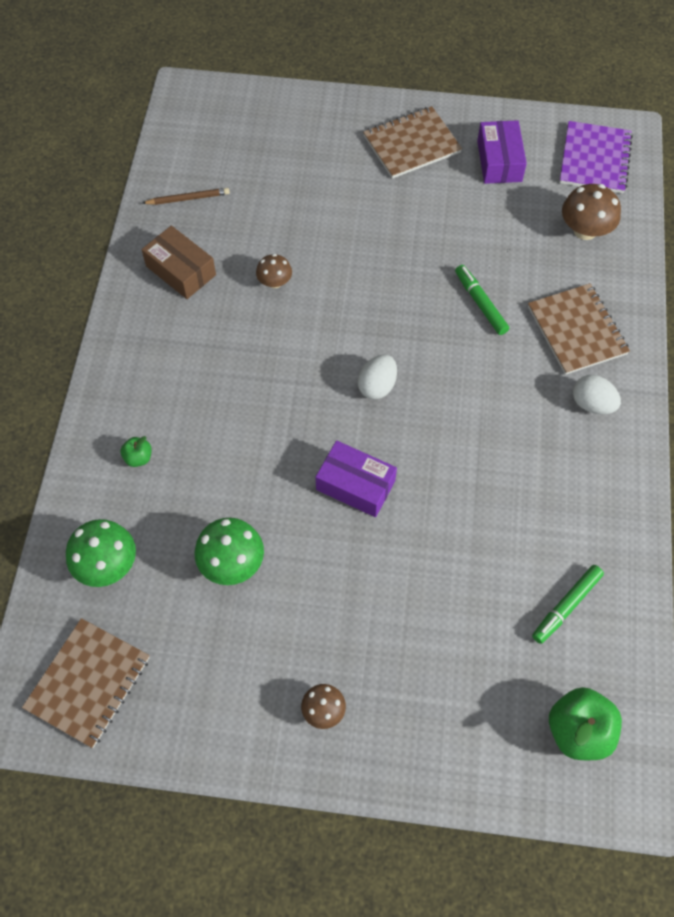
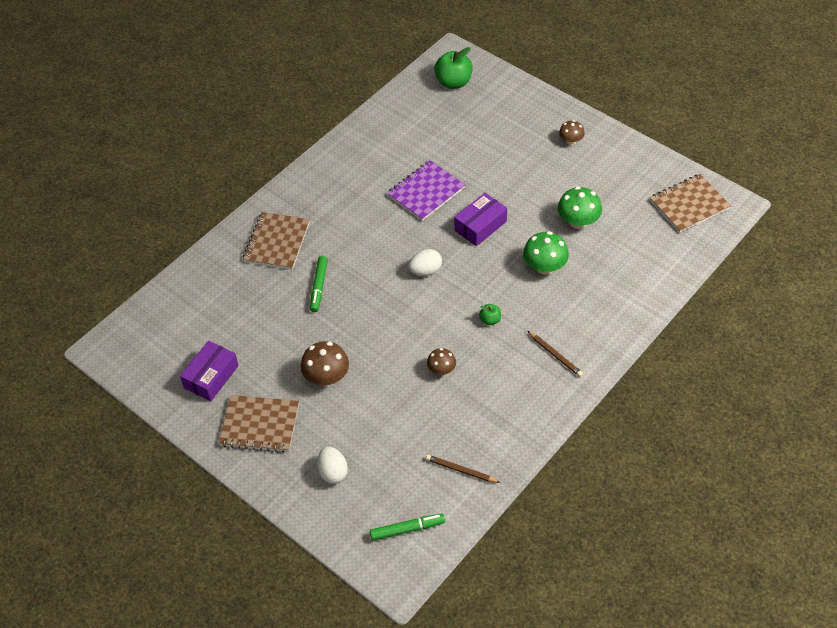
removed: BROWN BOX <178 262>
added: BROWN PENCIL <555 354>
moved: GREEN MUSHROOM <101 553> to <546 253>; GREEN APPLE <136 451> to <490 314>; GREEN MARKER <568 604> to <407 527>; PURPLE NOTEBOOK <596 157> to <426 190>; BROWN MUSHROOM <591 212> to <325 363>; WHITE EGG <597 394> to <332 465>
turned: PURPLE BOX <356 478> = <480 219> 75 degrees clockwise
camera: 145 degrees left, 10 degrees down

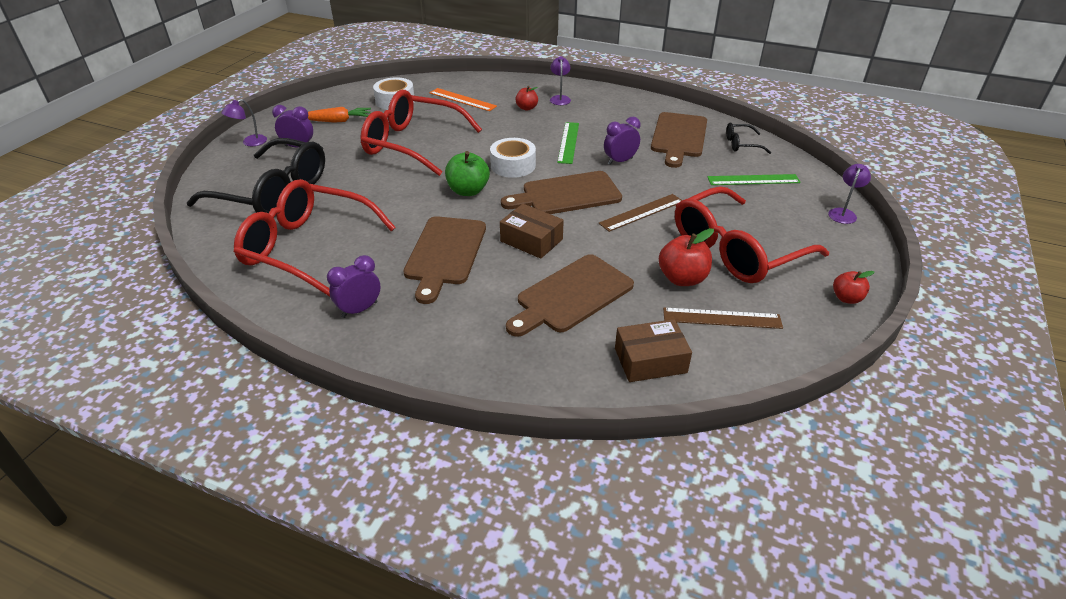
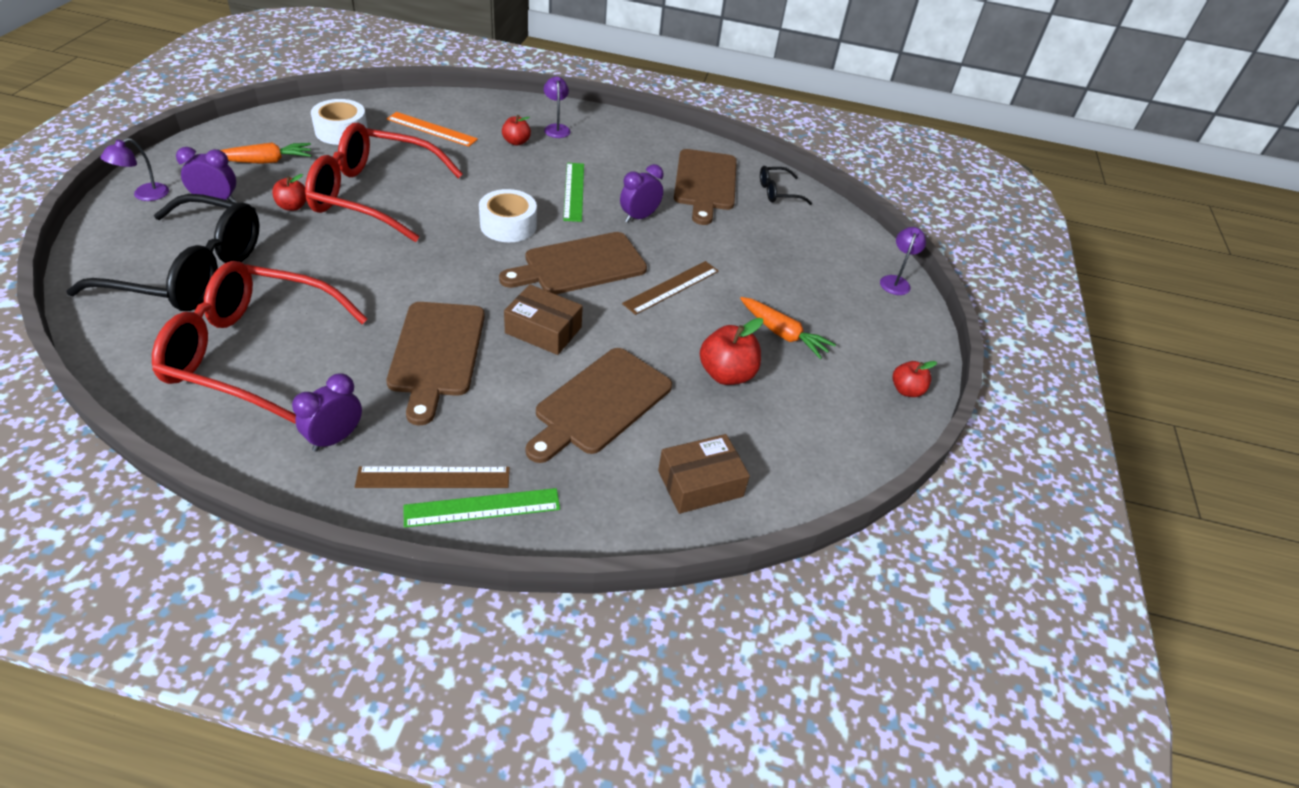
removed: GREEN APPLE <467 173>
added: RED APPLE <289 192>
moved: BROWN RULER <723 318> to <432 477>; GREEN RULER <754 179> to <482 508>
replaced: RED GLASSES <752 234> to ORANGE CARROT <788 328>
camera: 15 degrees left, 5 degrees up

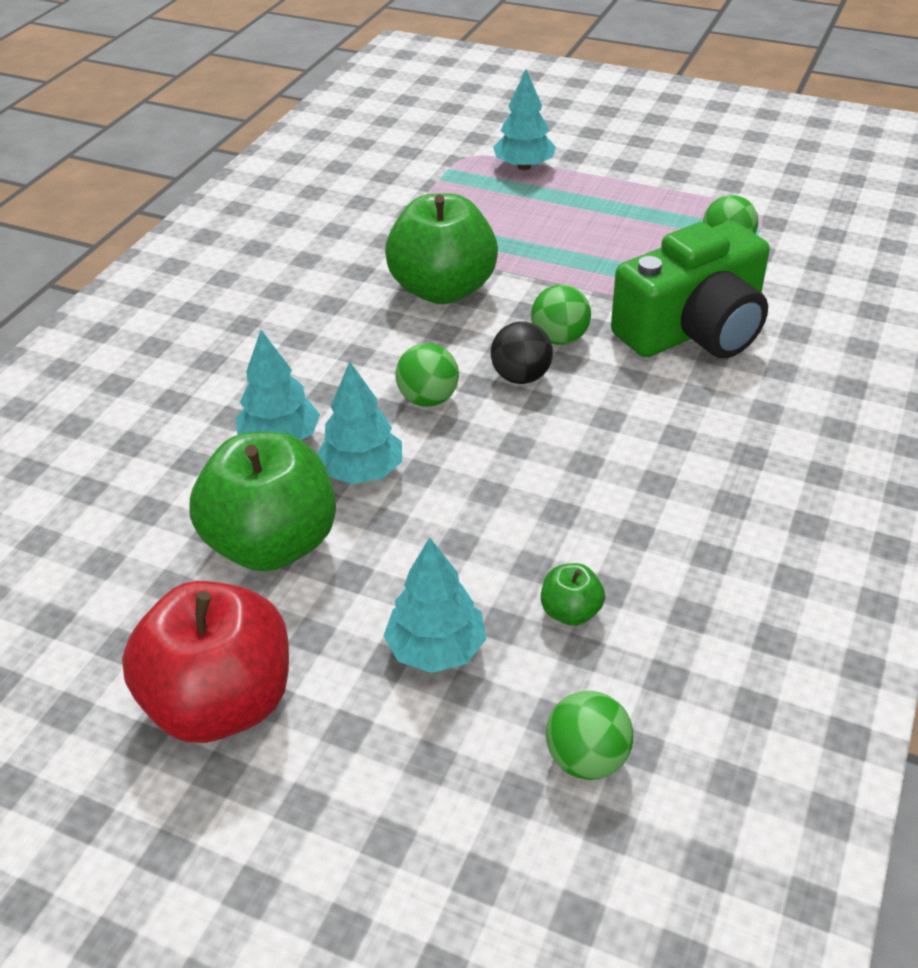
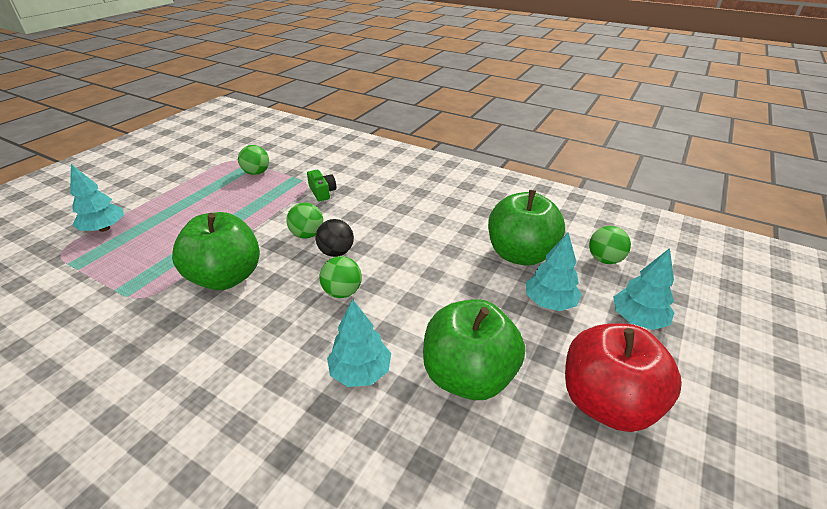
moved: TURQUOISE TREE <359 422> to <643 289>
resized: GREEN APPLE <573 594> = <526 228> x2.34; GREEN CAMERA <690 289> = <321 185> x0.41
camera: 85 degrees left, 5 degrees down

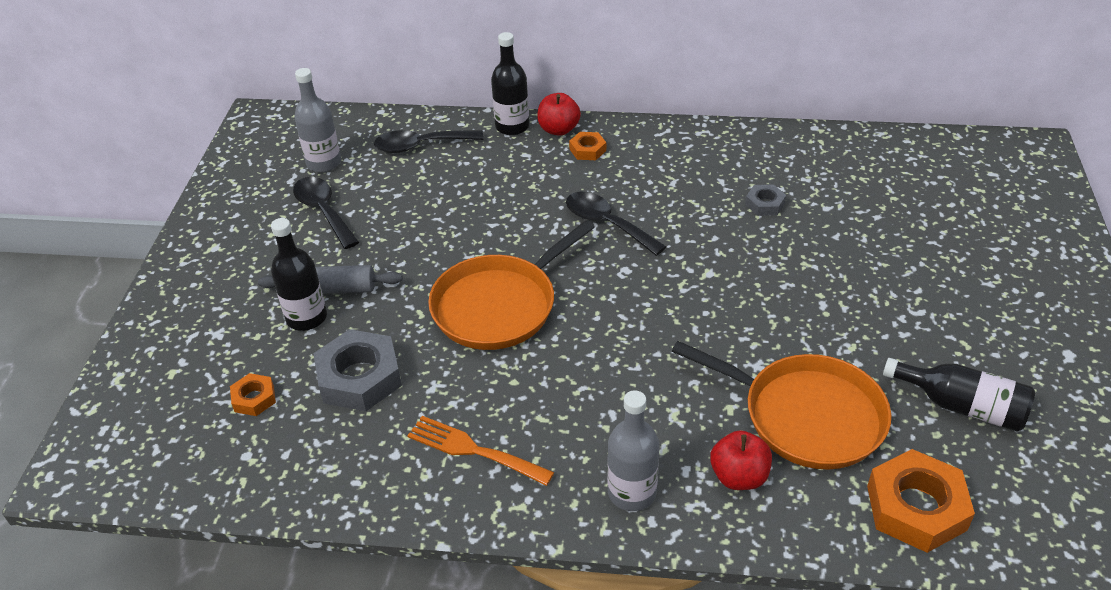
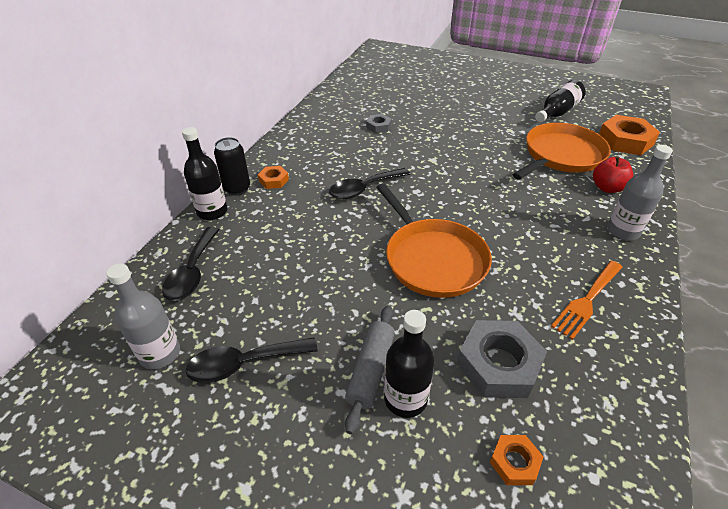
replaced: RED APPLE <559 114> to BLACK CAN <232 166>
camera: 75 degrees left, 0 degrees up

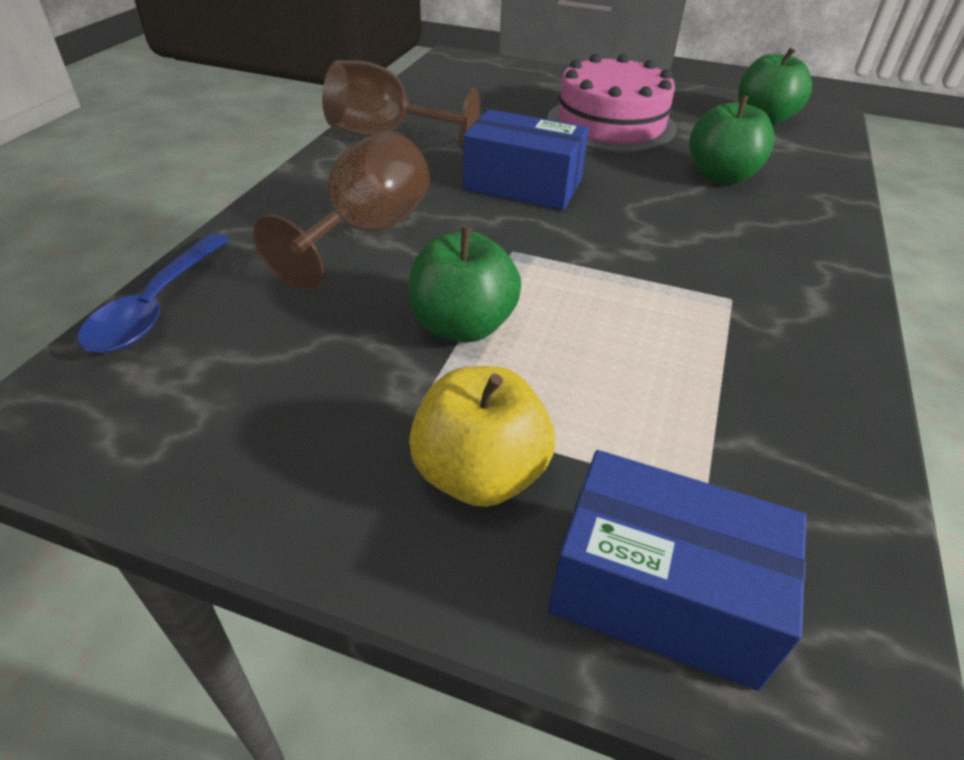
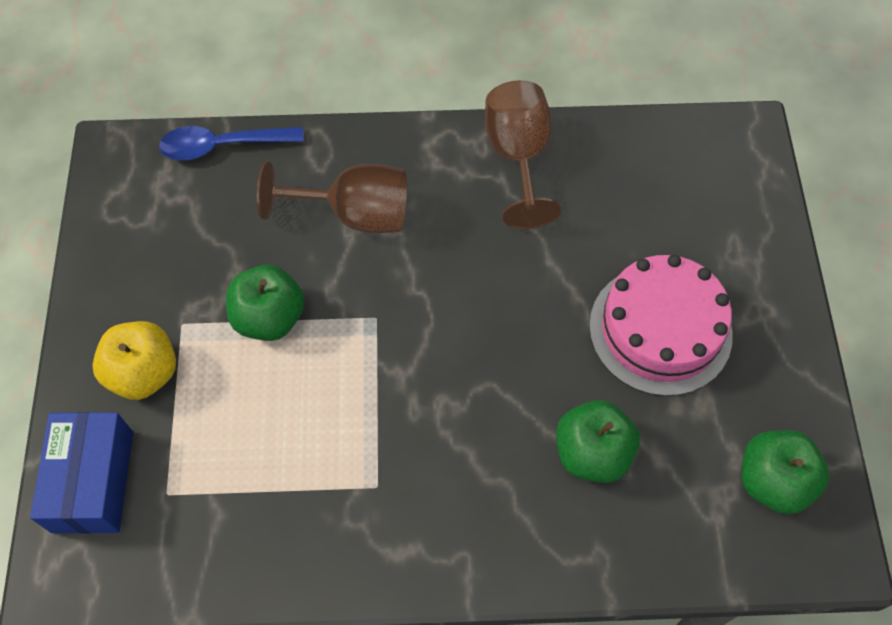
removed: BLUE BOX <526 159>
camera: 70 degrees right, 20 degrees up

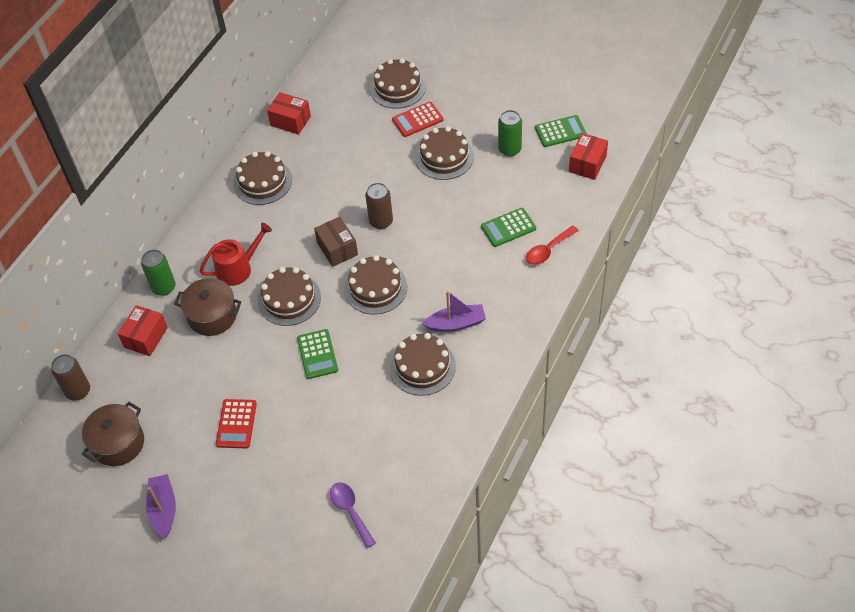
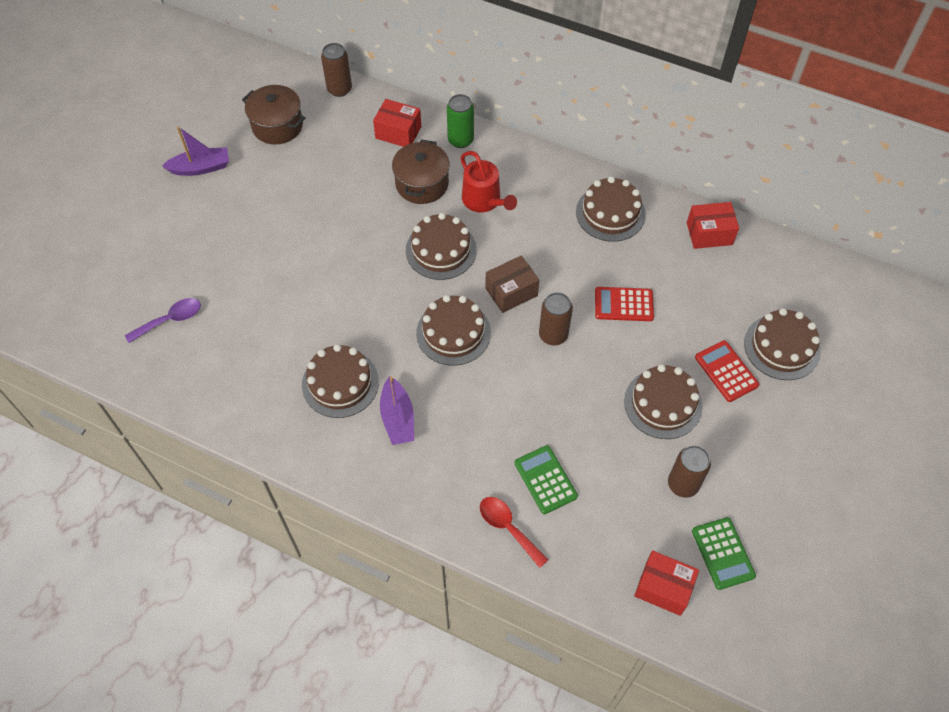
removed: GREEN CALCULATOR <317 354>
moved: RED CALCULATOR <236 423> to <624 304>
recoloured: GREEN CAN <510 133> to BROWN CAN <689 472>
turned: RED BOX <289 113> = <713 225> 60 degrees clockwise
camera: 85 degrees right, 5 degrees up

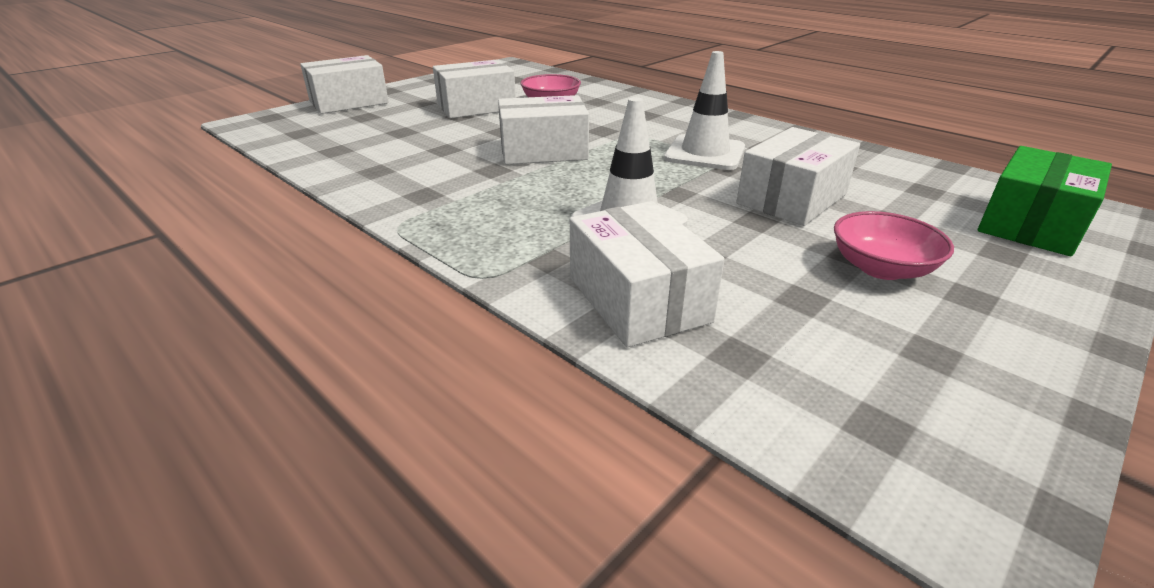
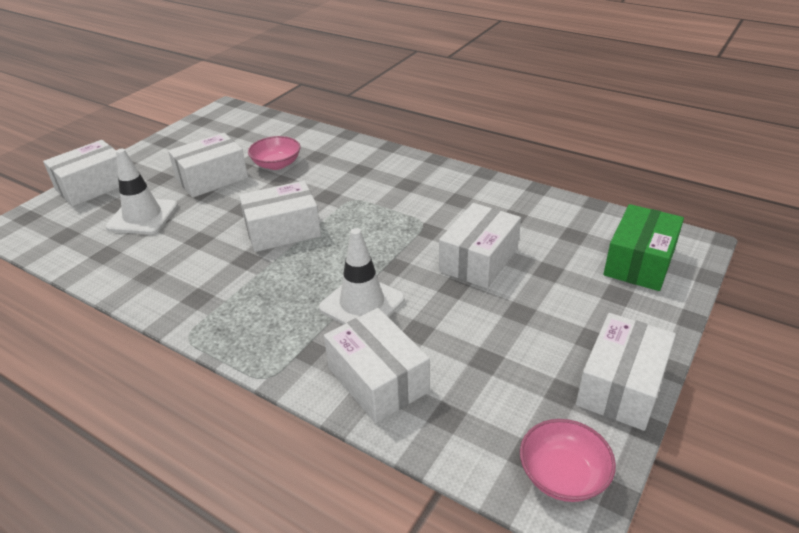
added: WHITE BOX <626 372>
moved: WHITE TRAFFIC CONE <704 110> to <142 192>; PINK BOWL <894 245> to <568 460>
camera: 10 degrees left, 5 degrees up

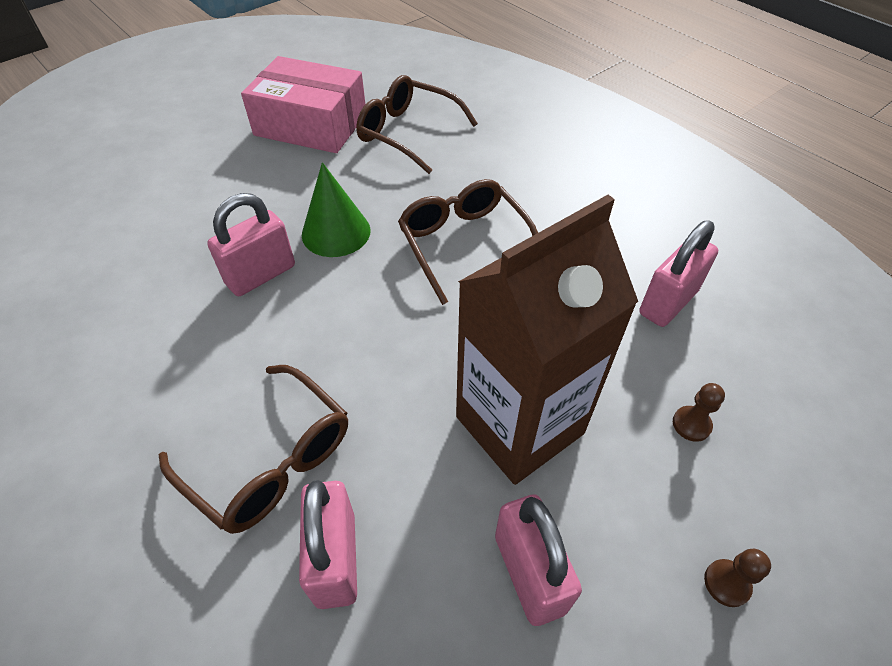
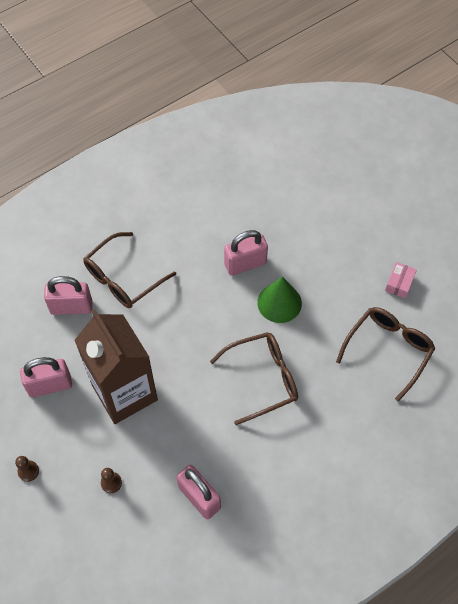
turned: PINK PADLOCK <251 244> = <246 253> 75 degrees counterclockwise
resized: PINK BOX <303 104> = <401 280> x0.40
camera: 95 degrees right, 10 degrees up

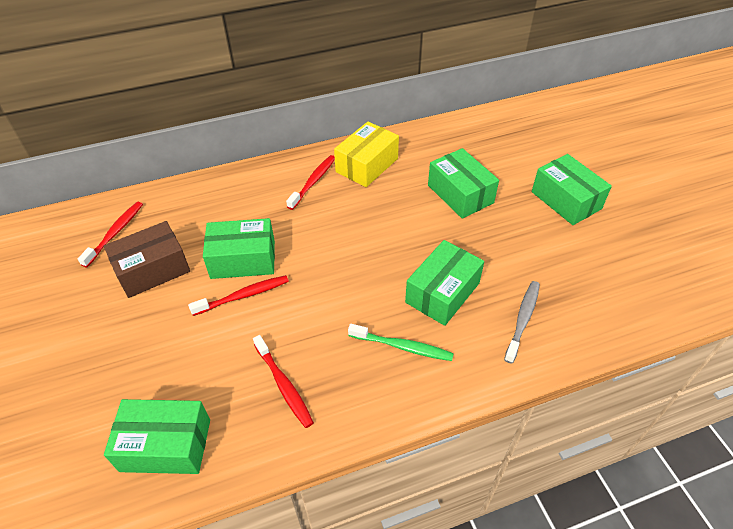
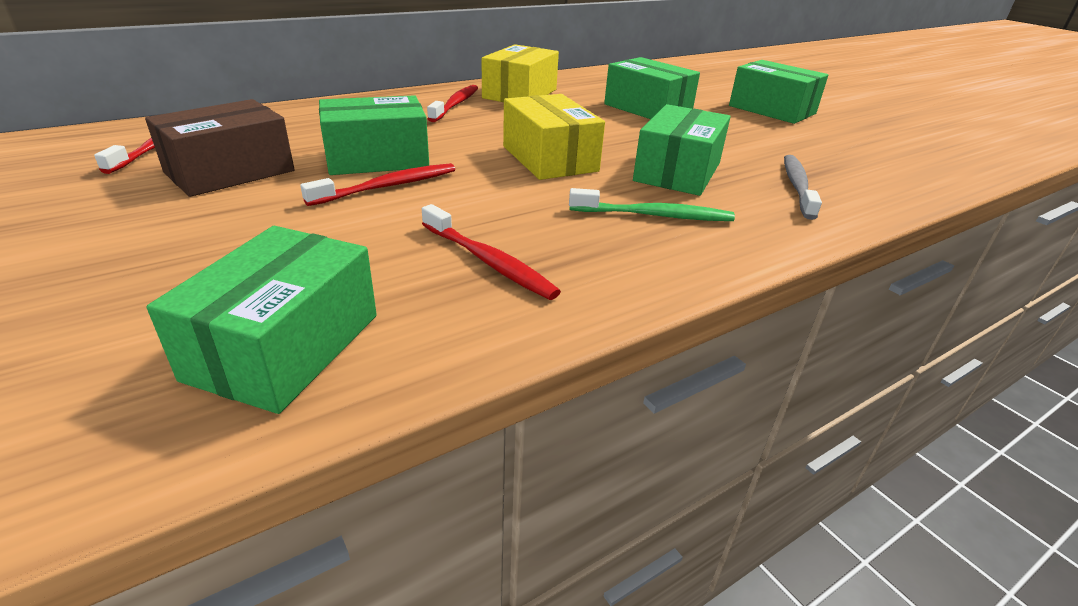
added: YELLOW BOX <554 137>
turned: GREEN BOX <157 436> = <262 320> 60 degrees counterclockwise
camera: 15 degrees left, 15 degrees down

